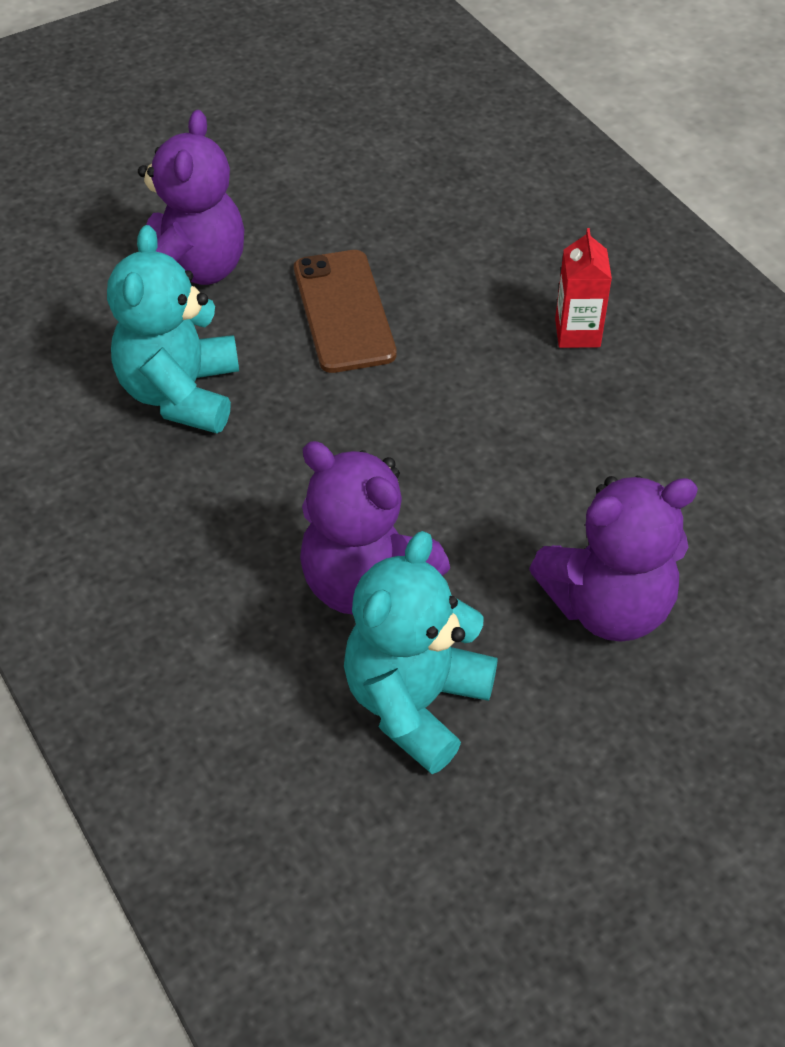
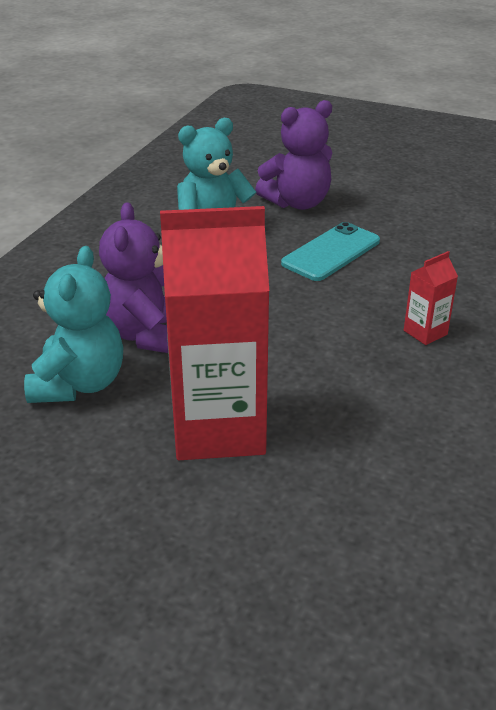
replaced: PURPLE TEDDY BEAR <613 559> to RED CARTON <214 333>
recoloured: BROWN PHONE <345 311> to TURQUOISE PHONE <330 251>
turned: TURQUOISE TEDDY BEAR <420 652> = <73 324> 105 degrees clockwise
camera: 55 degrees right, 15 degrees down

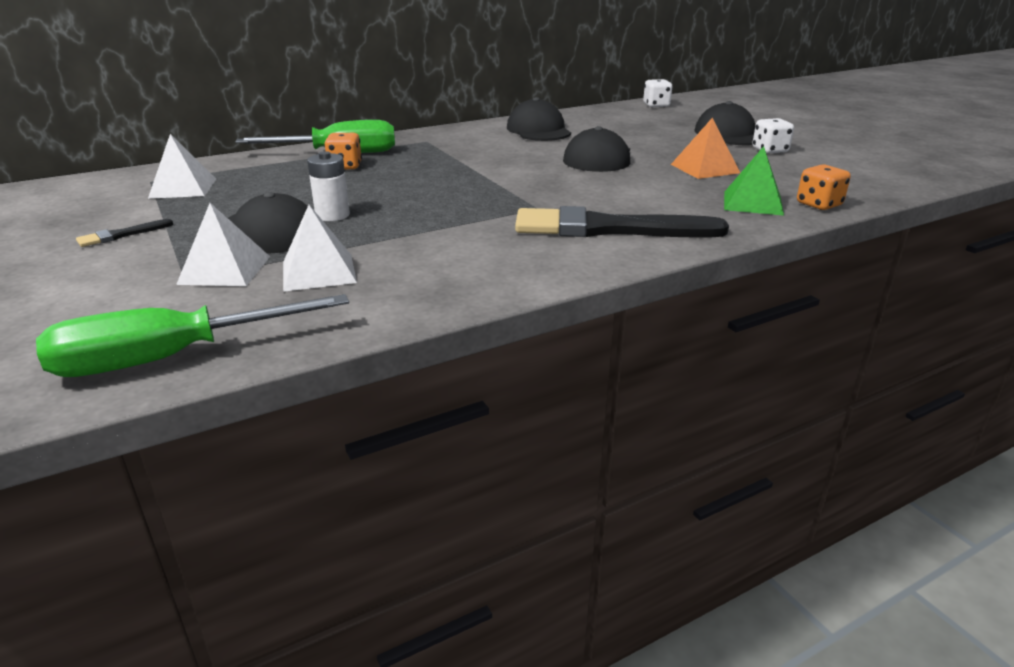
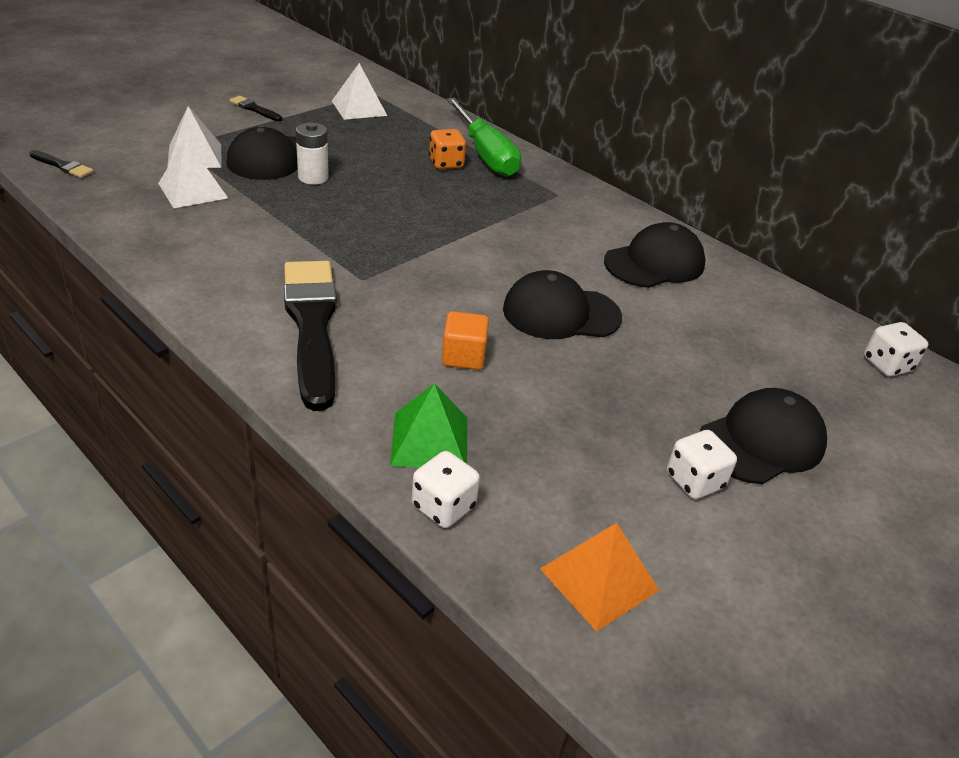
added: ORANGE CUBE <465 340>
moved: ORANGE PYRAMID <705 148> to <600 577>
replaced: GREEN SCREWDRIVER <192 335> to BLACK BRUSH <61 164>
recoloured: ORANGE DICE <824 187> to WHITE DICE <446 489>
camera: 70 degrees right, 10 degrees up

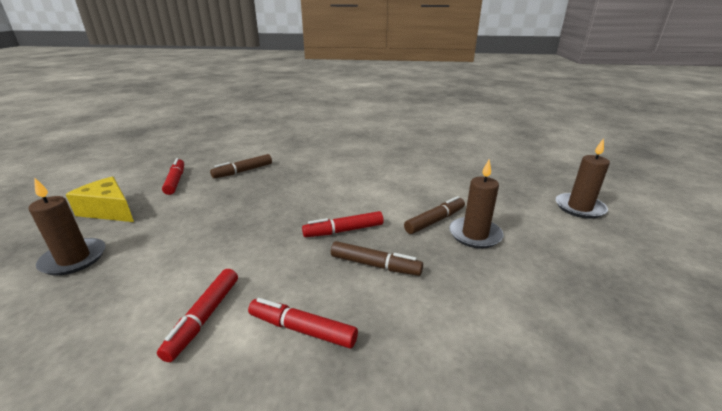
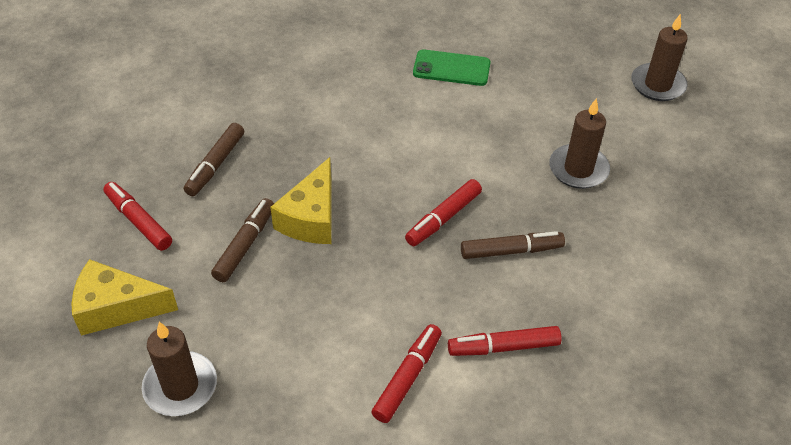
added: YELLOW CHEESE <301 200>; GREEN PHONE <451 67>
moved: BROWN MARKER <434 215> to <242 240>
turned: RED MARKER <197 315> = <406 373> 135 degrees counterclockwise
camera: 30 degrees left, 20 degrees up

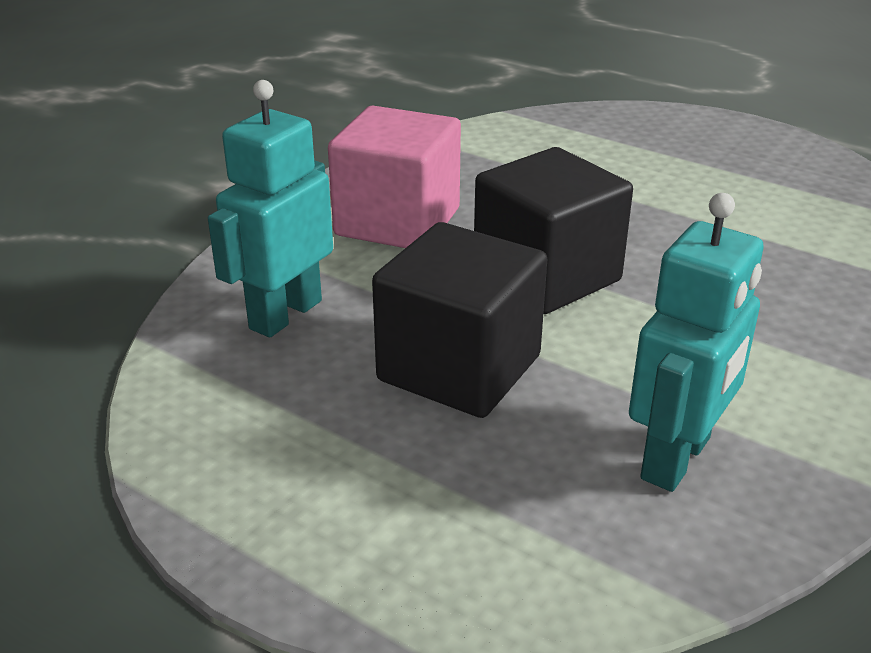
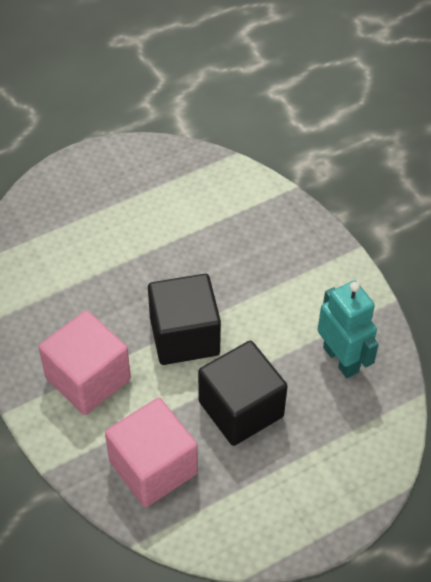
replaced: TURQUOISE ROBOT <270 208> to PINK CUBE <151 452>
camera: 65 degrees left, 20 degrees up

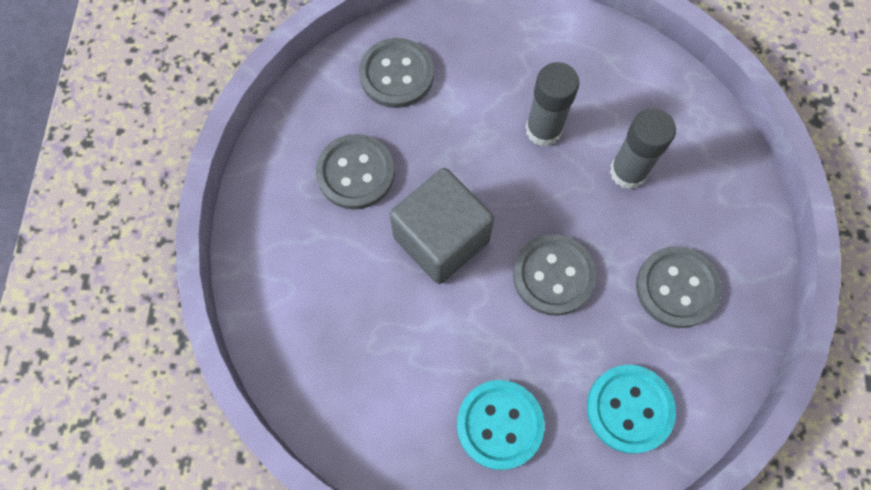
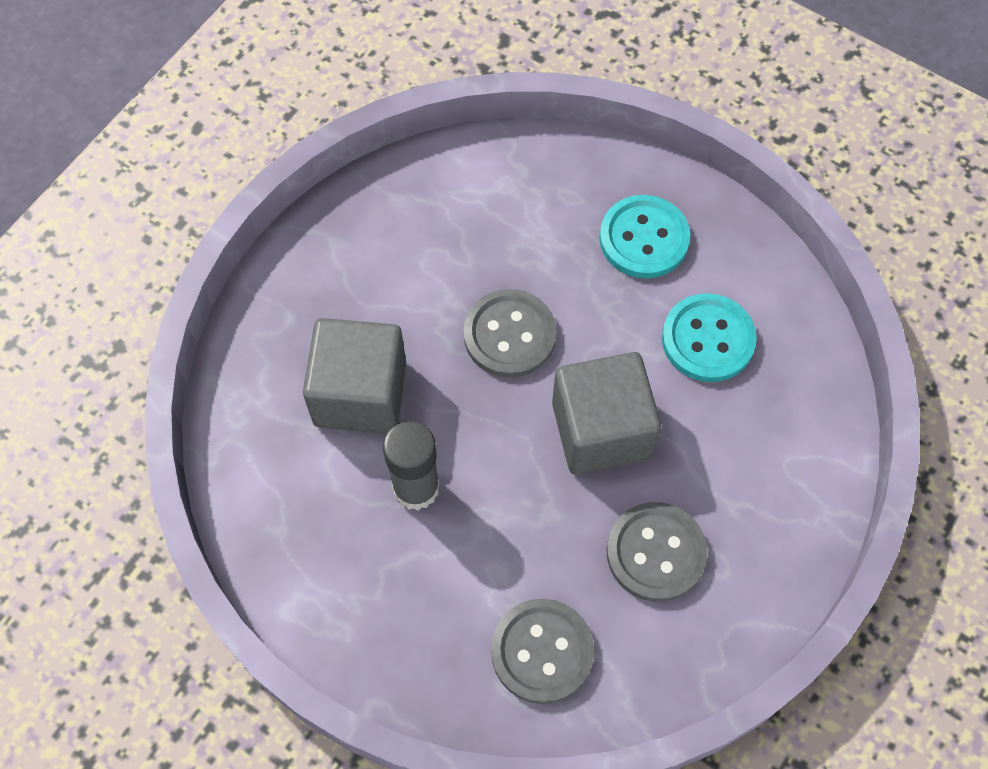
removed: GREY BUTTON <679 287>
moved: TURQUOISE BUTTON <631 409> to <709 337>
replaced: GREY GLUE STICK <643 149> to GREY CUBE <354 376>
camera: 150 degrees left, 5 degrees down

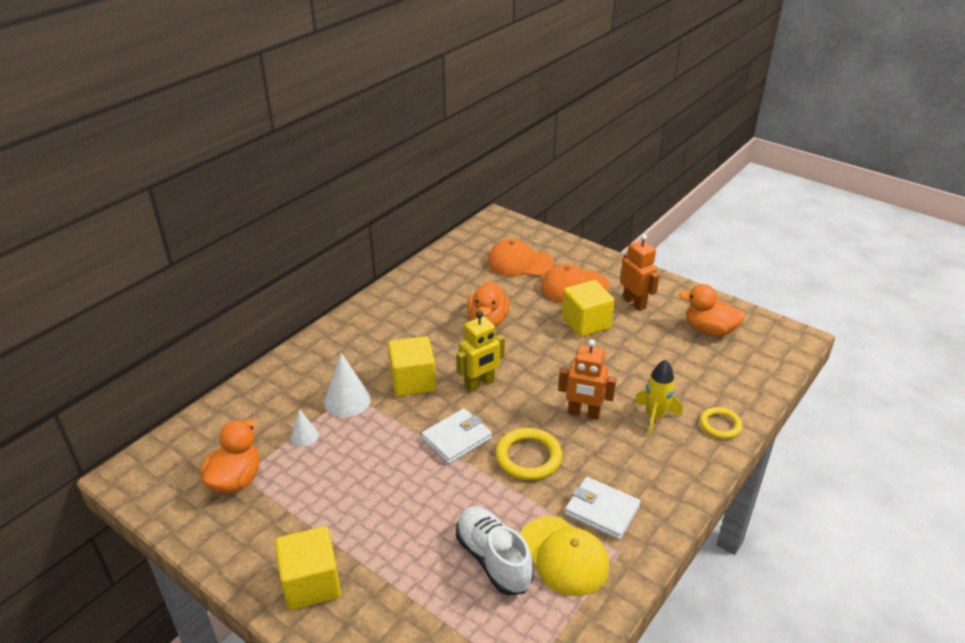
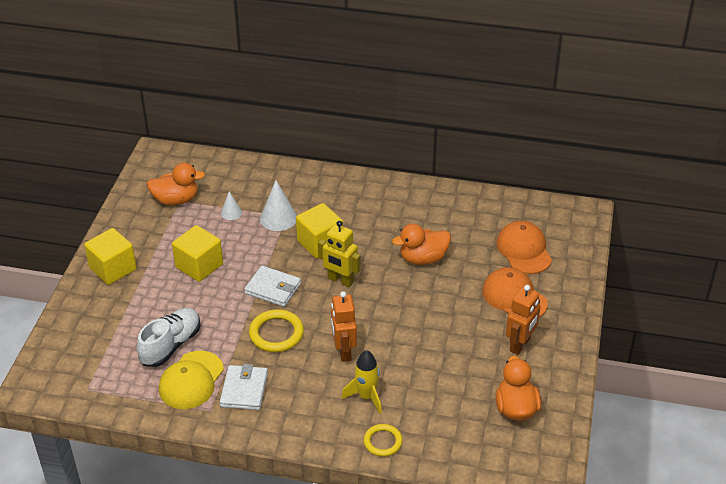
moved: YELLOW CUBE <588 308> to <197 253>
camera: 65 degrees right, 5 degrees up

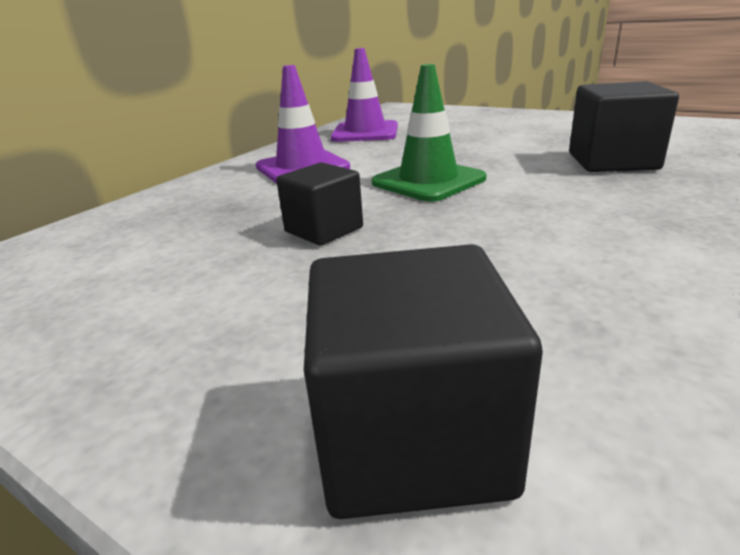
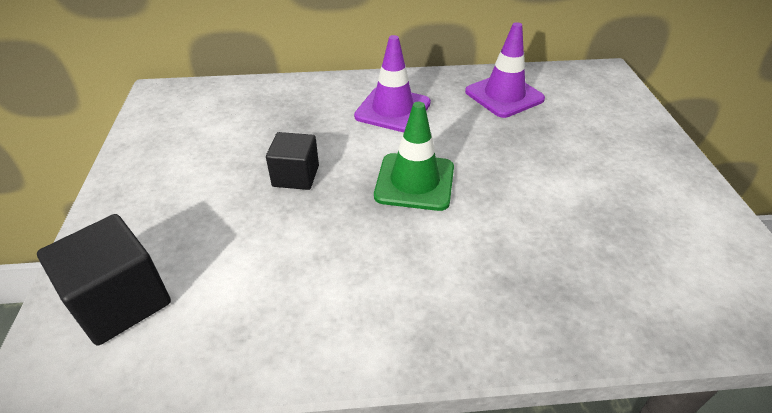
removed: BLACK CUBE <624 126>
camera: 50 degrees right, 15 degrees up

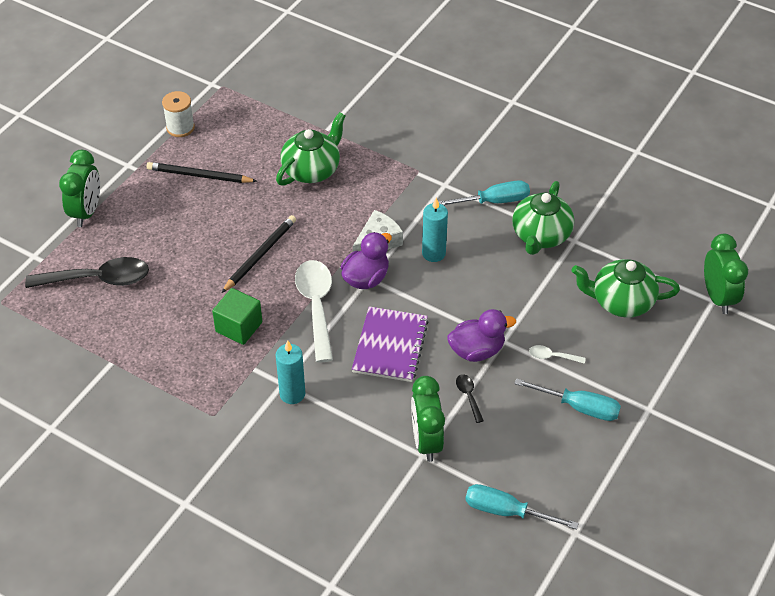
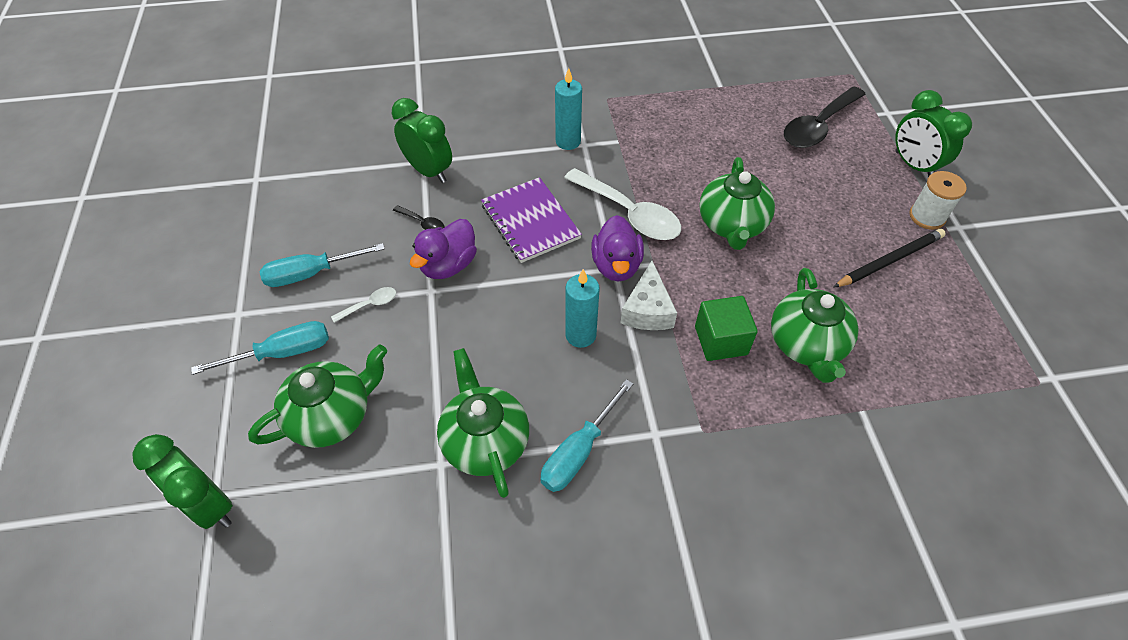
moved: WHITE SPOOL <178 114> to <938 200>; GREEN CUBE <237 316> to <726 328>; TURQUOISE SCREWDRIVER <522 507> to <260 348>
replaced: BLACK PENCIL <259 254> to GREEN TEAPOT <737 203>
camera: 140 degrees right, 5 degrees up

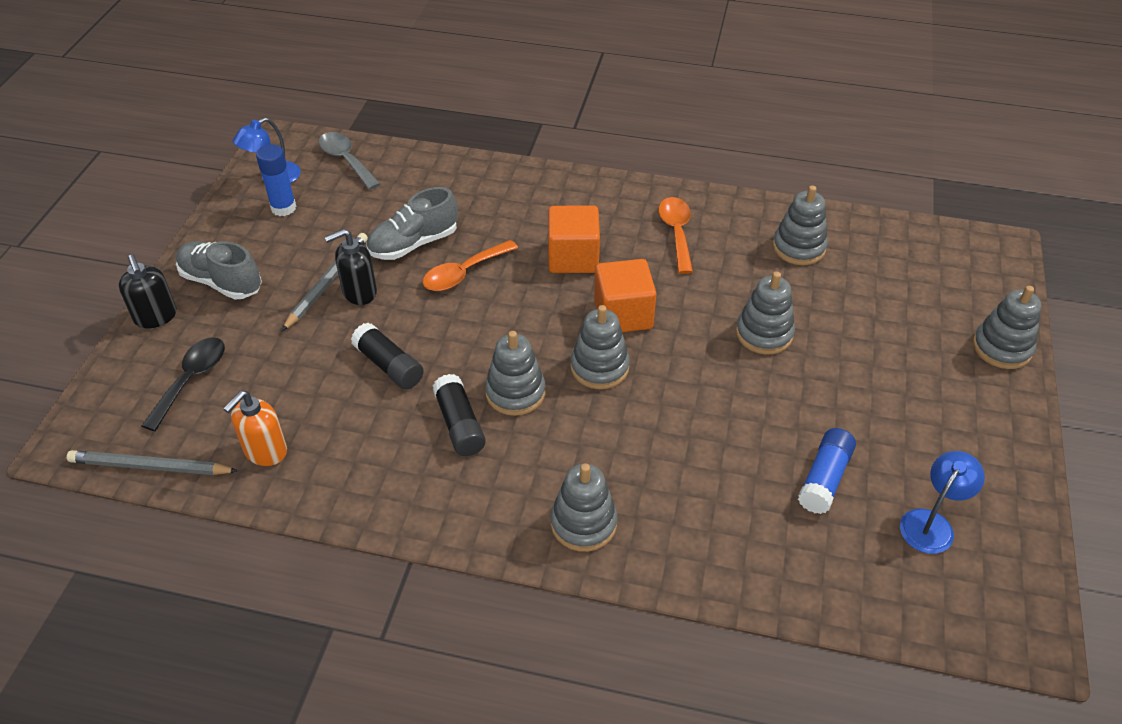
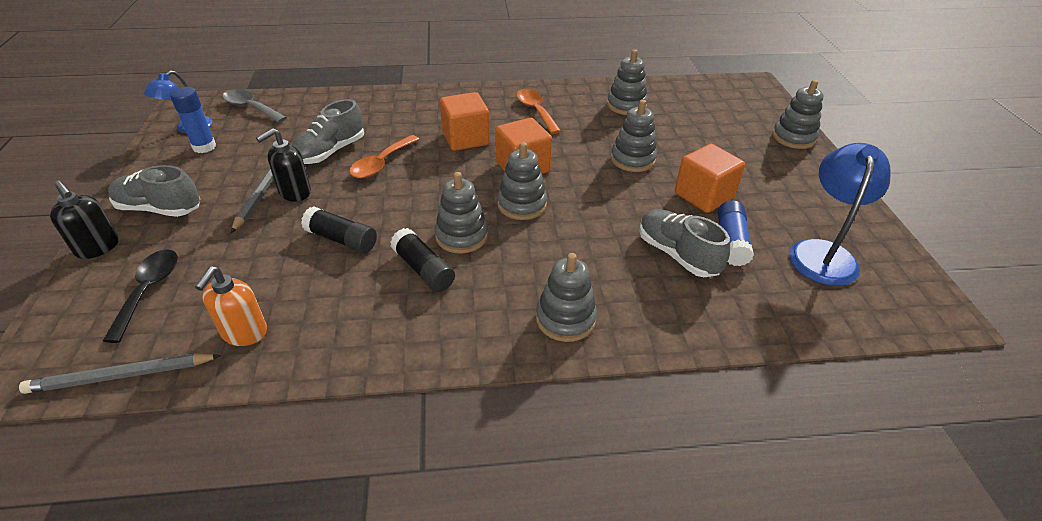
added: GREY SHOE <684 243>; ORANGE CUBE <710 178>
resized: BLUE LAMP <942 502> = <839 214> x1.57
camera: 20 degrees left, 5 degrees down

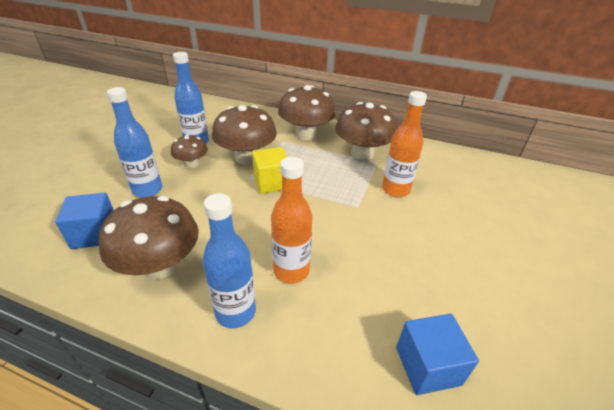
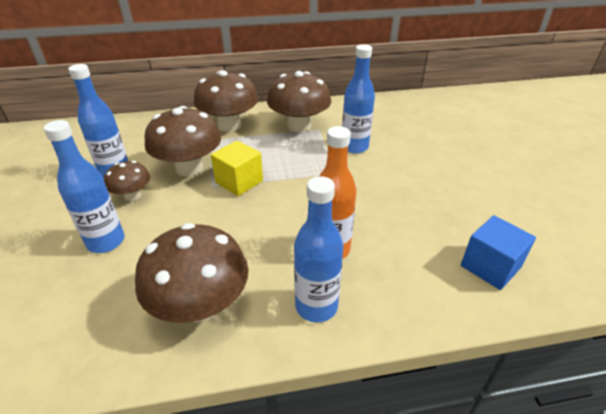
removed: BLUE CUBE <84 221>
recoloured: ORANGE BOTTLE <404 144> to BLUE BOTTLE <358 98>
camera: 30 degrees left, 0 degrees up

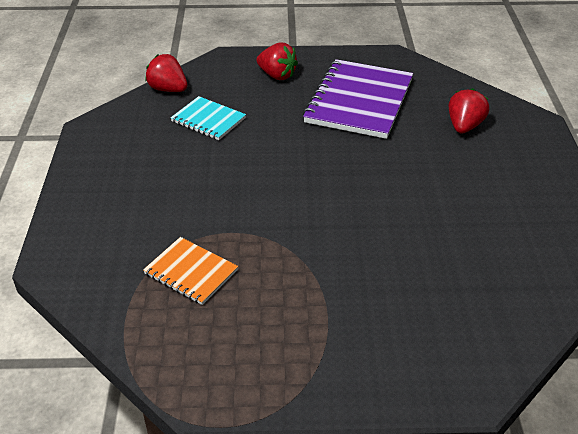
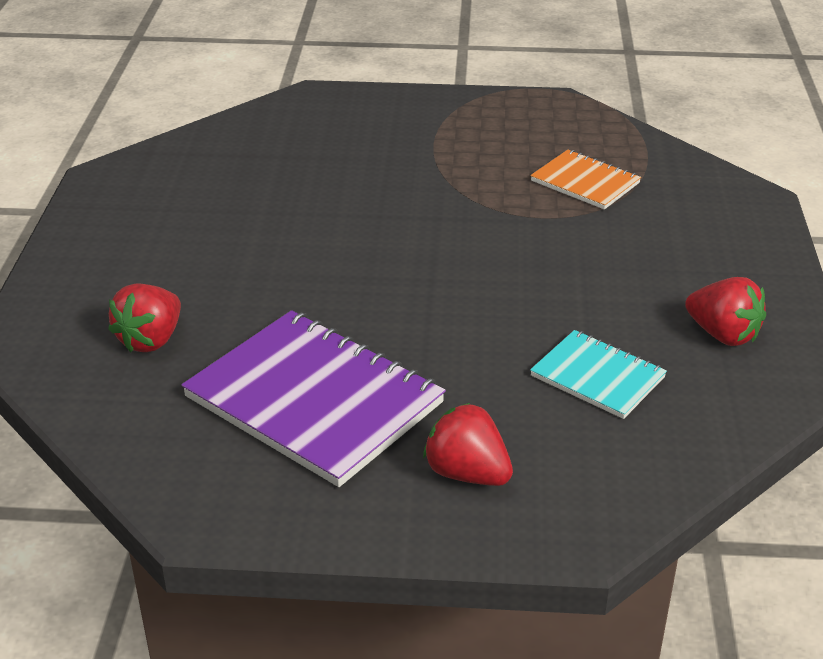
moved: RED STRAWBERRY <166 73> to <725 311>
turned: PURPLE NOTEBOOK <358 99> = <313 398> 75 degrees counterclockwise
camera: 175 degrees left, 5 degrees down

